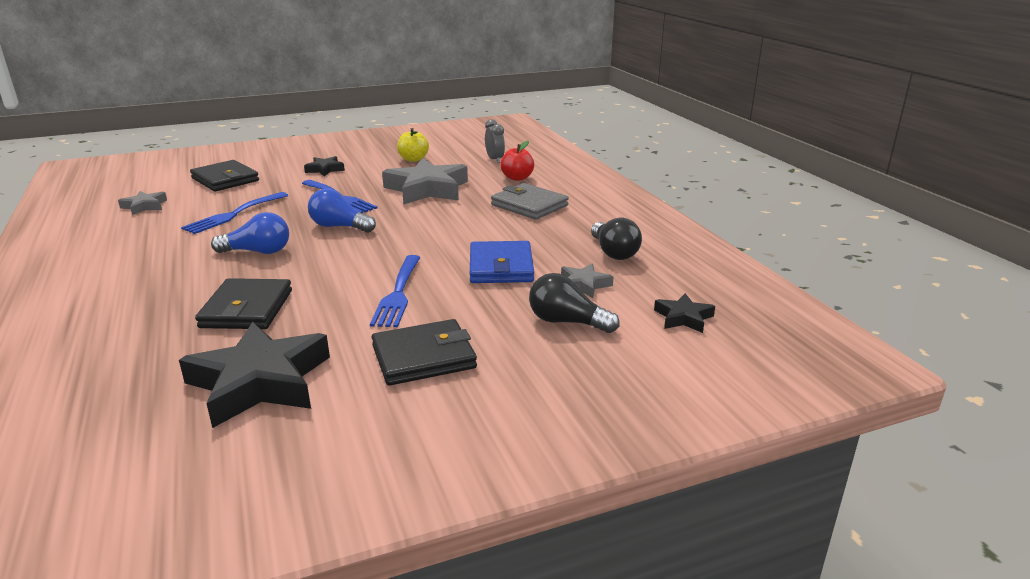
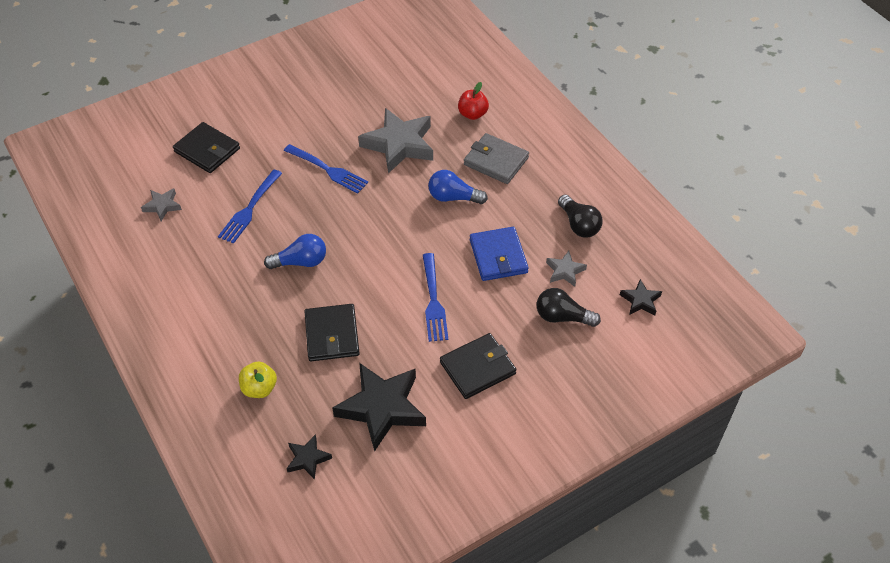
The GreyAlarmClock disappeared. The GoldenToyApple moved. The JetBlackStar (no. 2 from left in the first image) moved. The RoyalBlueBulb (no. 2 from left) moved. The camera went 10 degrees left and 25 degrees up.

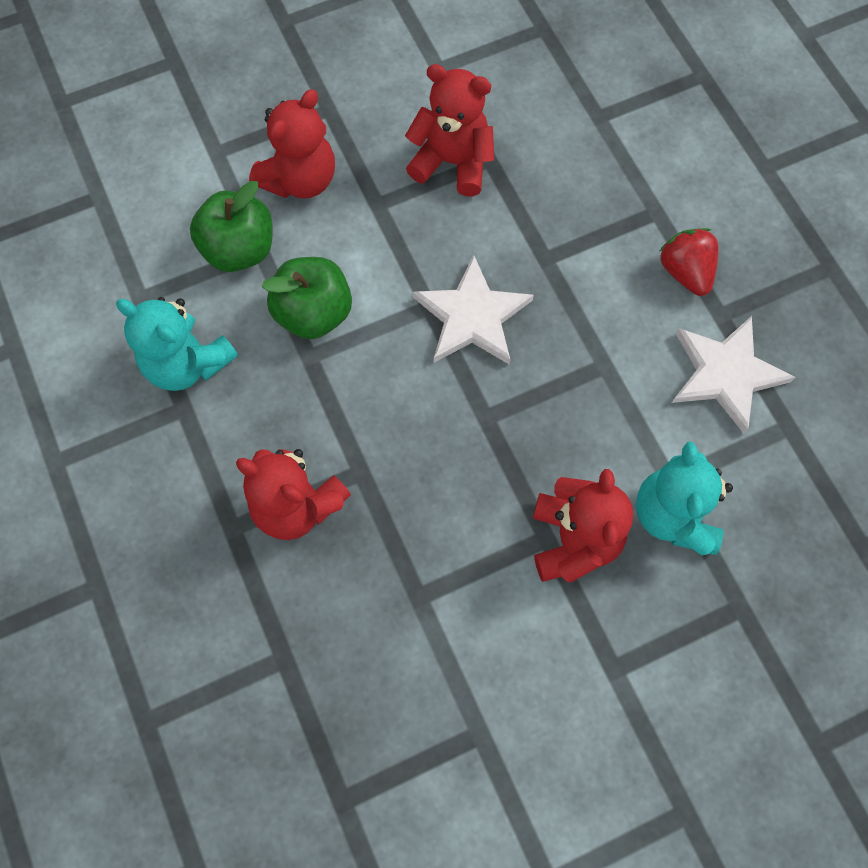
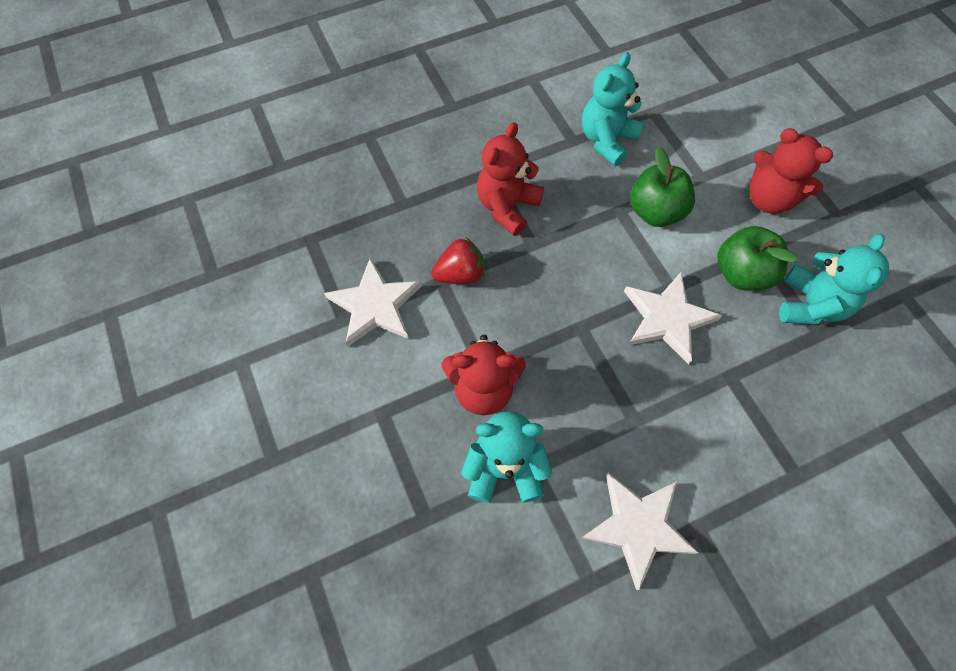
The CrimsonStuffedBear (no. 3 from left) became the TealStuffedBear (no. 3 from left). The GreenToyApple (no. 1 from left in the first image) moved. The CrimsonStrawberry moved. The WhiteStar (no. 1 from left) appeared. The camera went 90 degrees right and 5 degrees down.

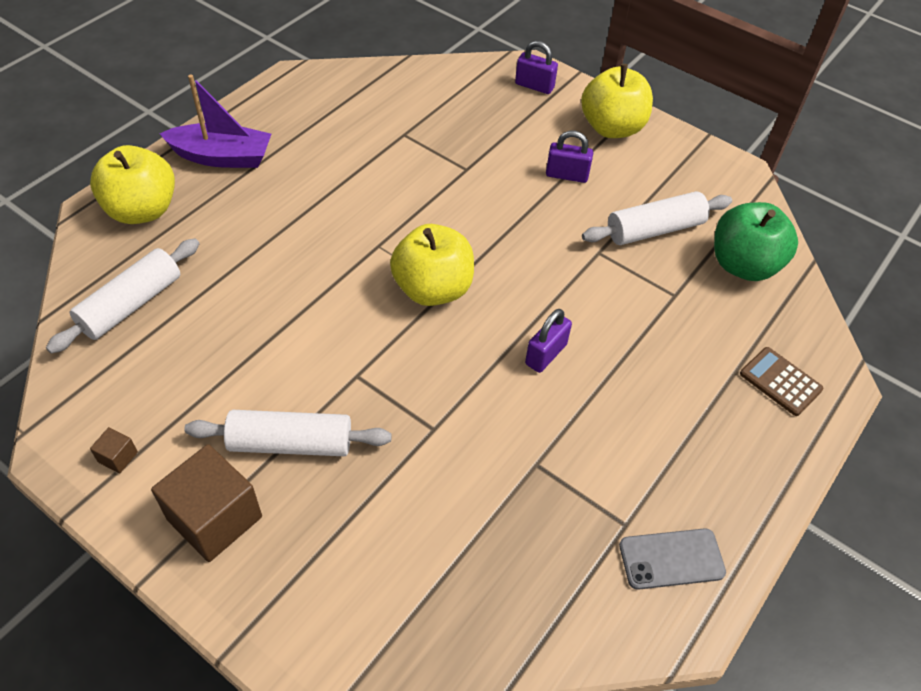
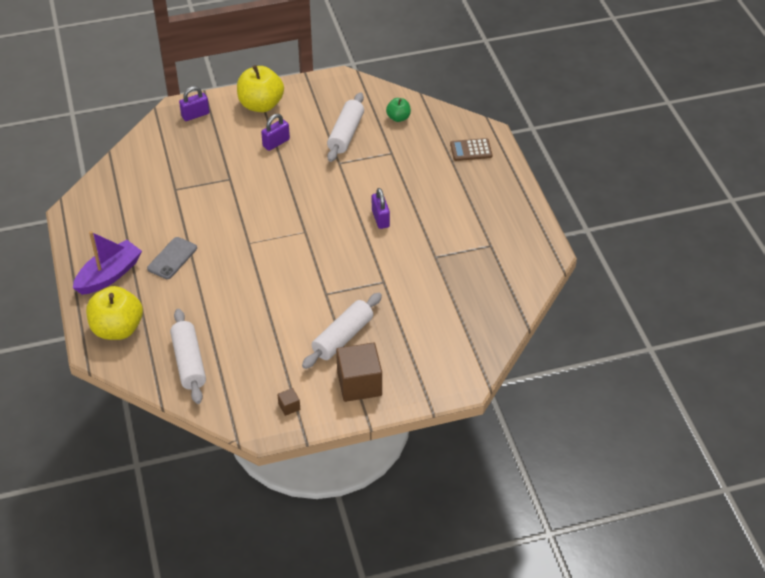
The GreenToyApple changed to 0.52 times the size. The GoldenToyApple (no. 2 from left) disappeared. The GreySmartphone moved. The camera went 50 degrees left and 5 degrees down.

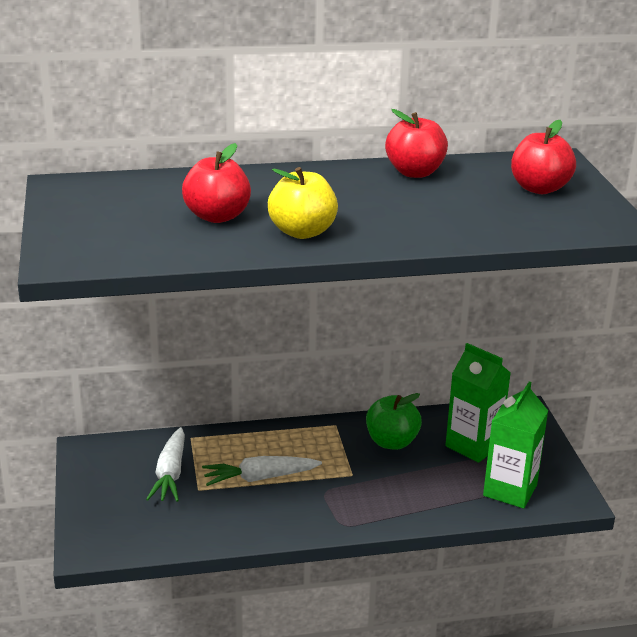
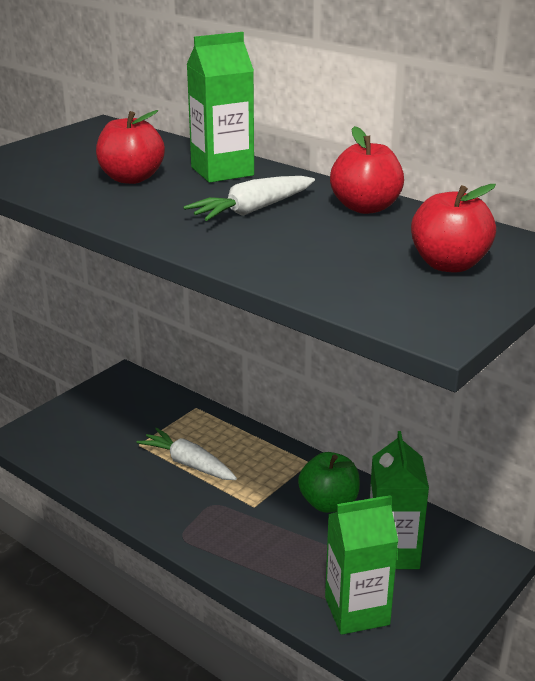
The GoldenToyApple disappeared. The WhiteCarrot (no. 1 from left in the first image) moved. The GreenJuiceCarton (no. 1 from left) appeared. The camera went 50 degrees right and 0 degrees up.

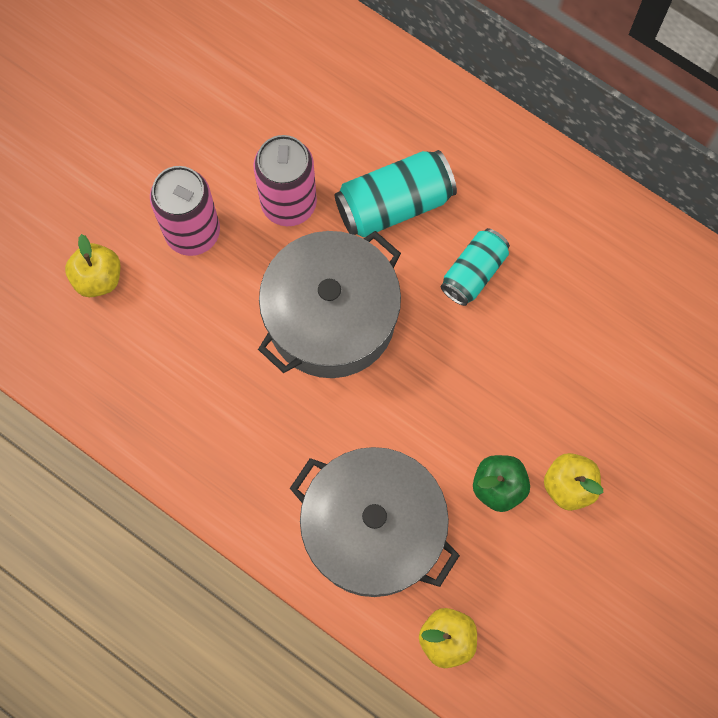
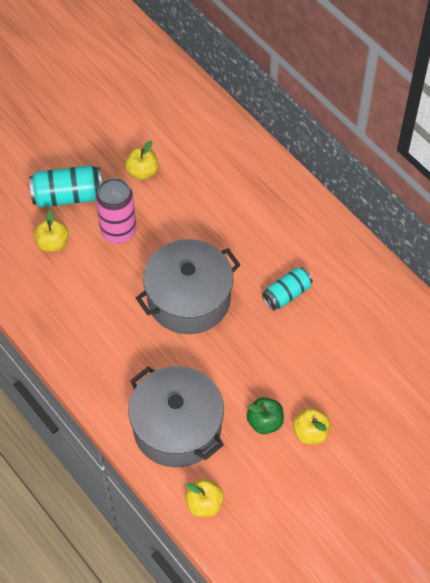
The RosePinkSodaCan (no. 2 from left) disappeared. The TealSodaCan (no. 1 from left) moved. The GoldenToyApple (no. 2 from left) appeared. The camera went 15 degrees right and 15 degrees down.

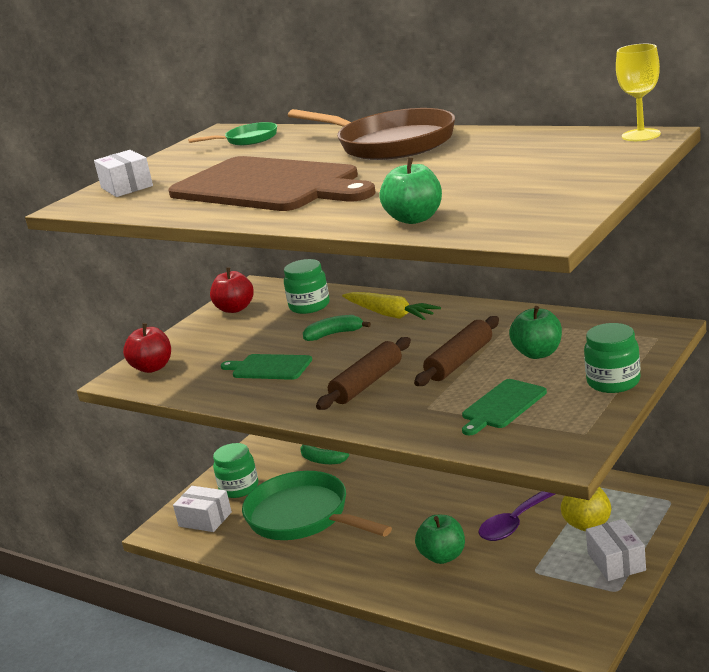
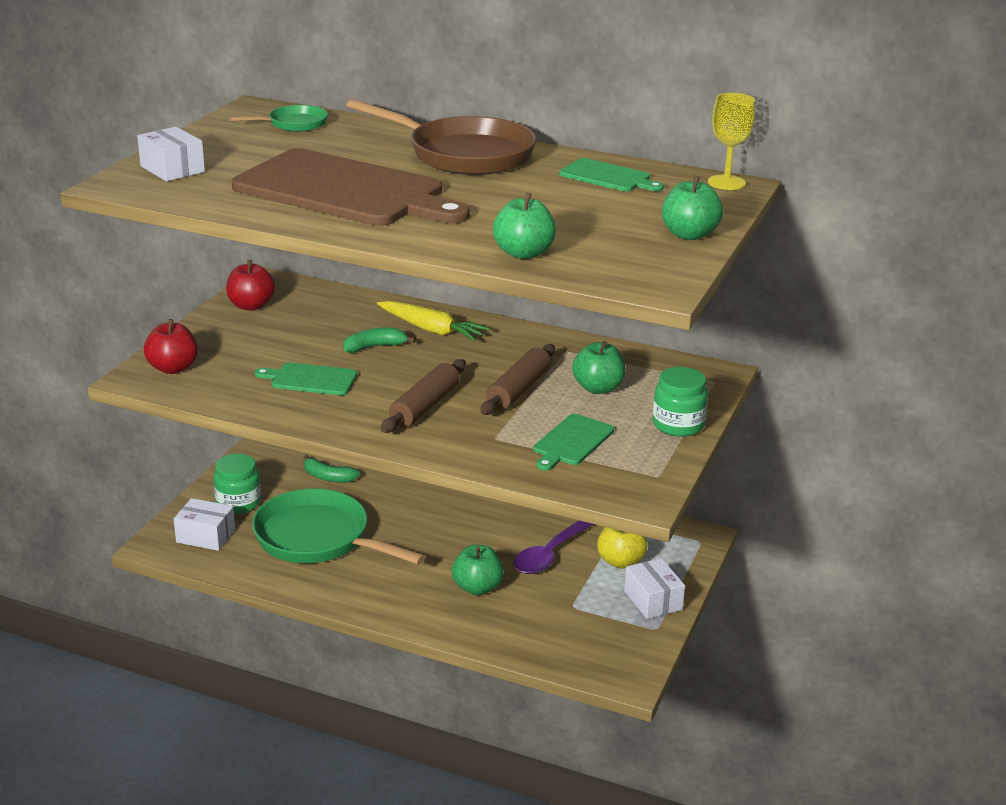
The GreenPreserveJar (no. 2 from left) disappeared. The GreenBreadBoard (no. 3 from left) appeared. The GreenToyApple (no. 4 from left) appeared. The camera went 15 degrees left and 5 degrees up.

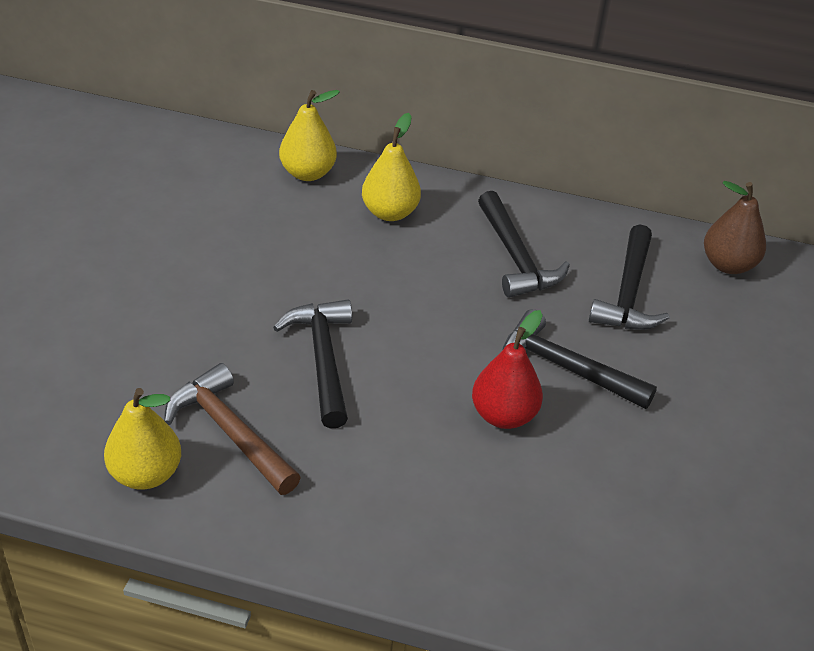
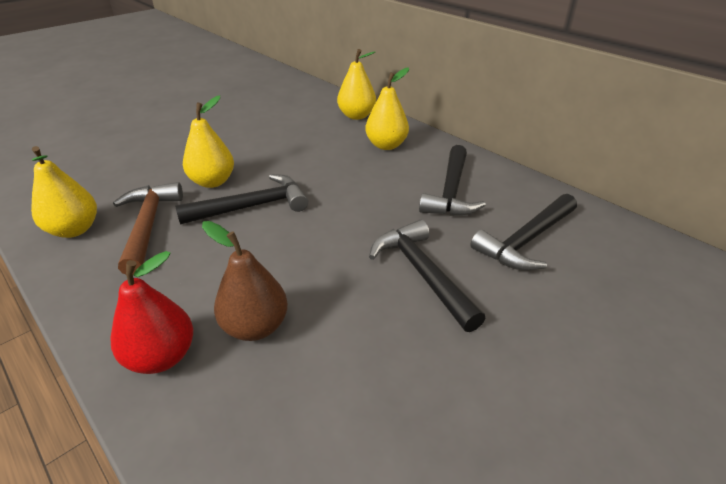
The BrownPear moved. The JetBlackCarpenter'sHammer (no. 1 from left) turned 45 degrees clockwise. The CrimsonPear moved. The GoldenPear (no. 2 from left) appeared. The camera went 35 degrees right and 5 degrees down.

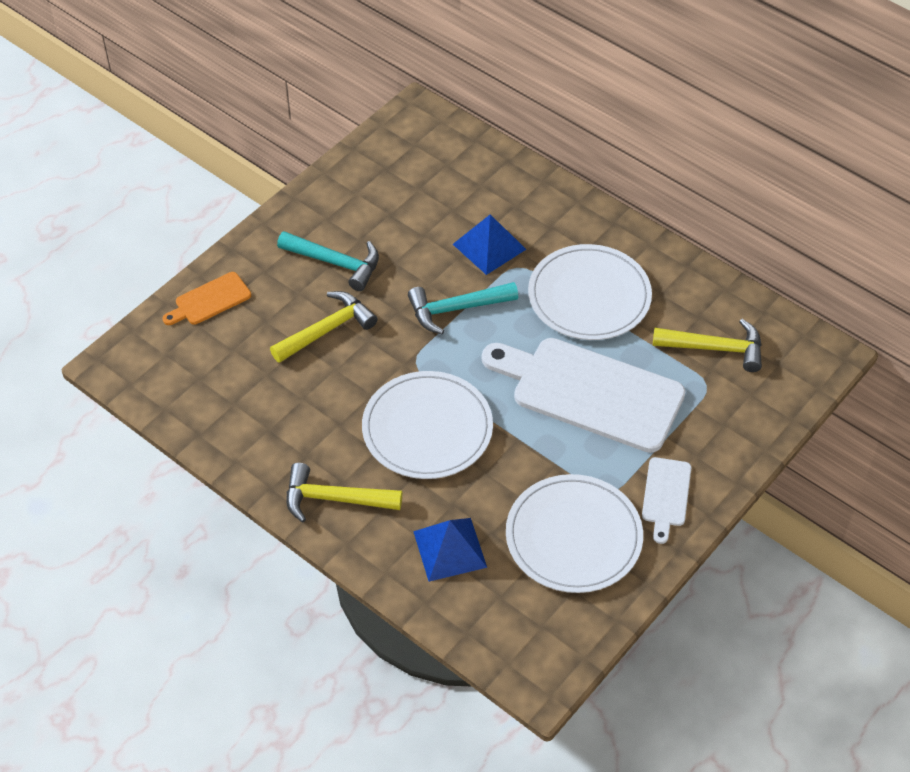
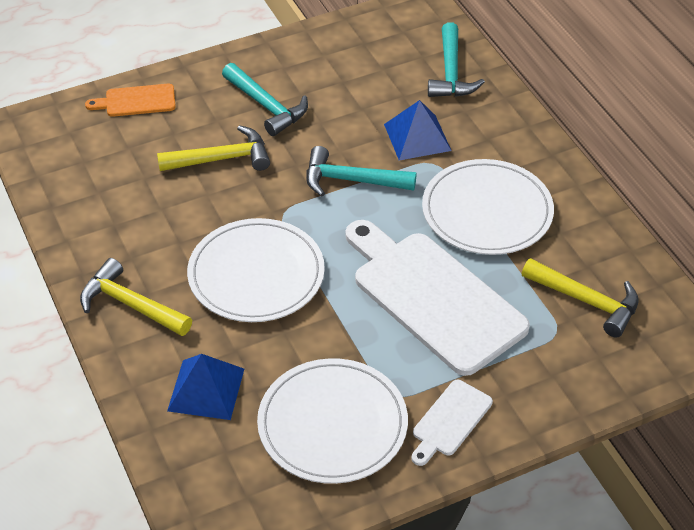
The TealCarpenter'sHammer (no. 3 from left) appeared. The camera went 25 degrees right and 5 degrees down.

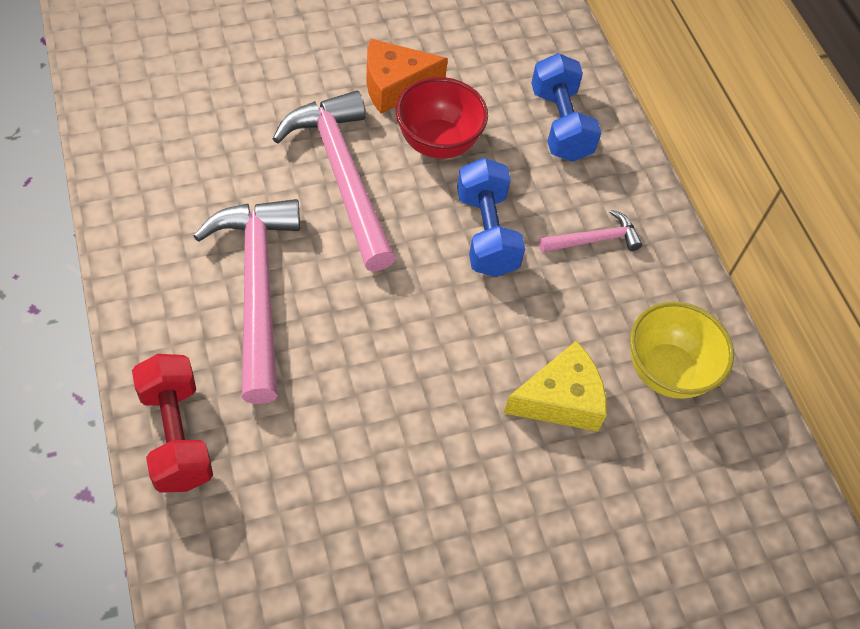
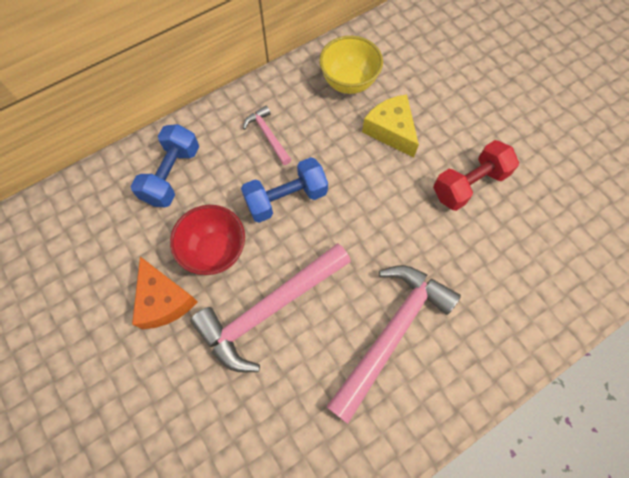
The RoyalBlueFreeWeight (no. 2 from left in the first image) turned 45 degrees counterclockwise. The RosePinkCarpenter'sHammer (no. 1 from left in the first image) turned 150 degrees clockwise. The CrimsonFreeWeight moved. The camera went 100 degrees left and 10 degrees up.

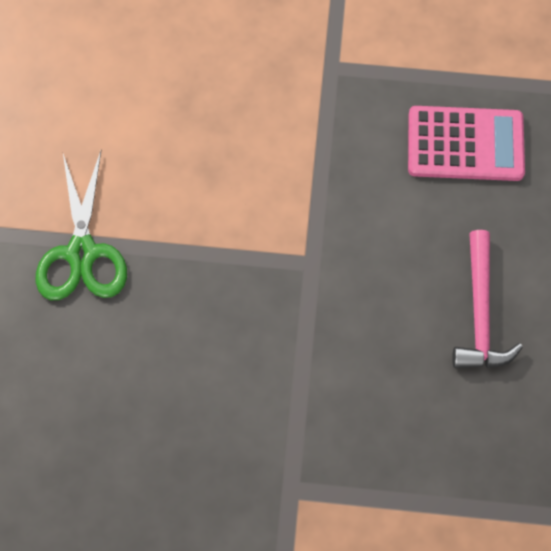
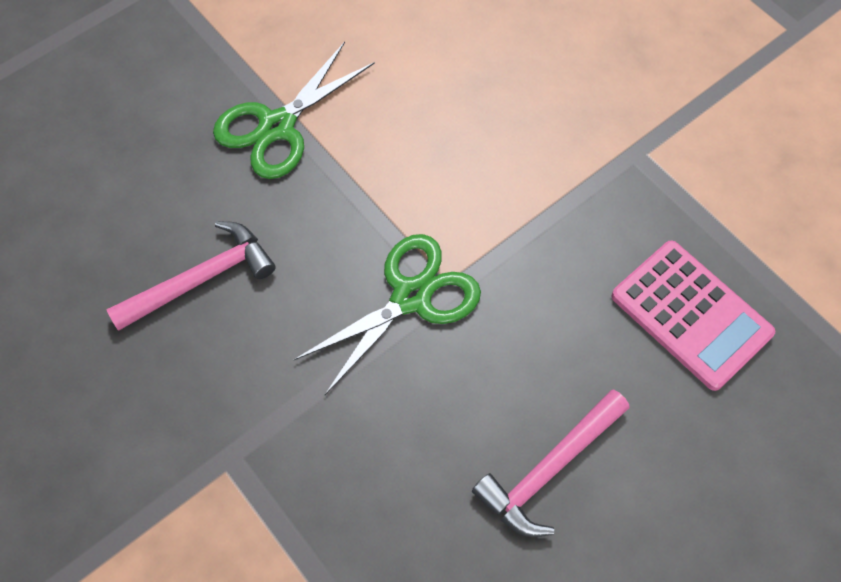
The RosePinkCarpenter'sHammer (no. 1 from left) appeared. The GreenShears (no. 2 from left) appeared. The camera went 45 degrees right and 5 degrees down.

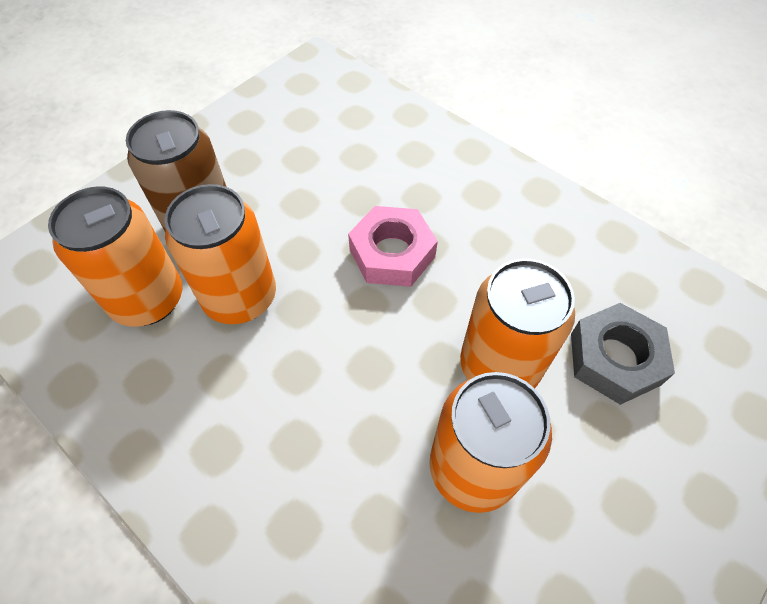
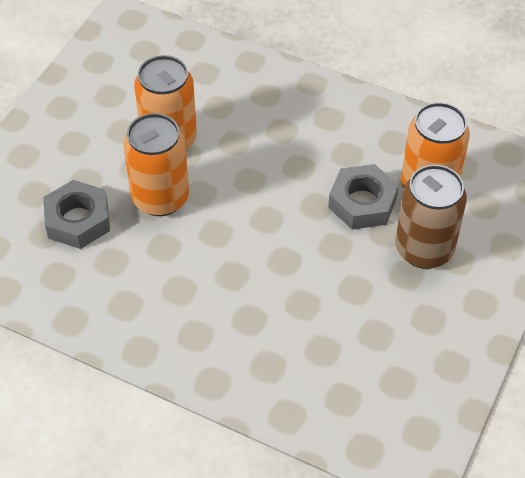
The OrangeSodaCan (no. 2 from left) was replaced by the GreyHexNut (no. 2 from left). The RosePinkHexNut disappeared. The camera went 165 degrees right and 5 degrees down.

